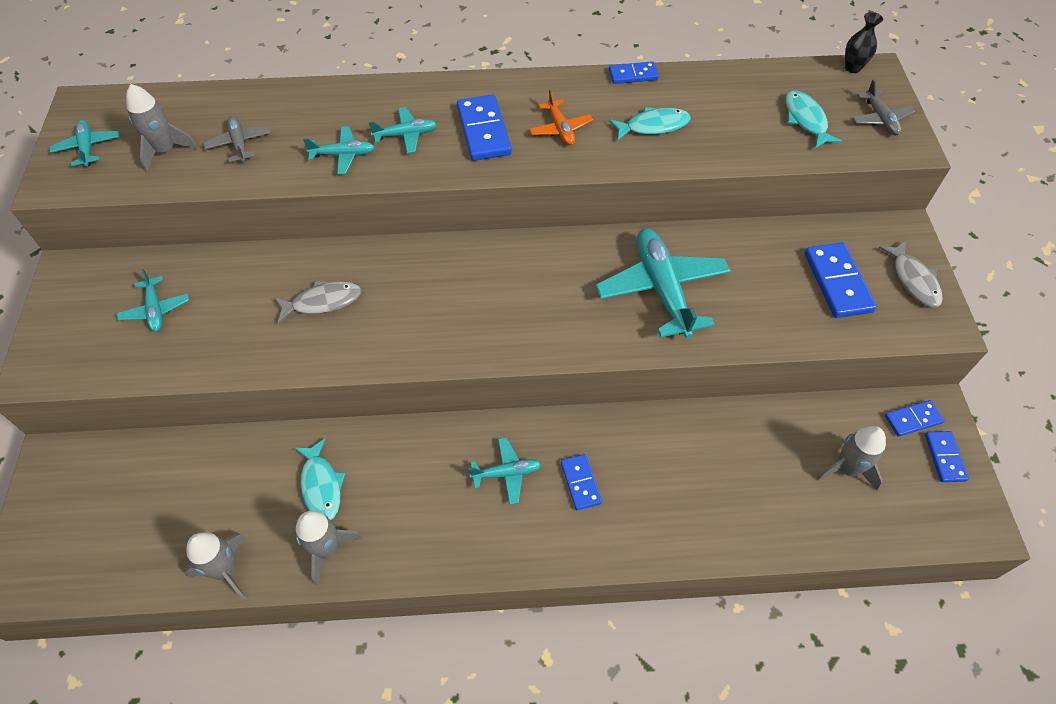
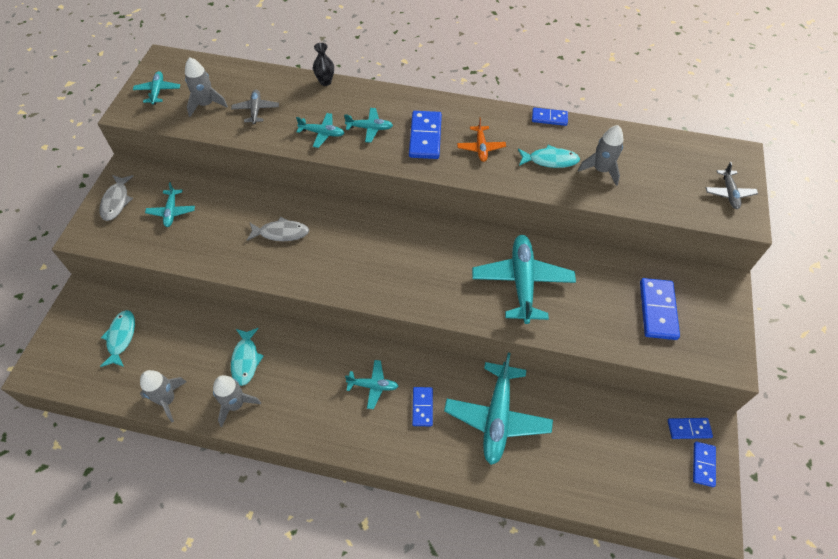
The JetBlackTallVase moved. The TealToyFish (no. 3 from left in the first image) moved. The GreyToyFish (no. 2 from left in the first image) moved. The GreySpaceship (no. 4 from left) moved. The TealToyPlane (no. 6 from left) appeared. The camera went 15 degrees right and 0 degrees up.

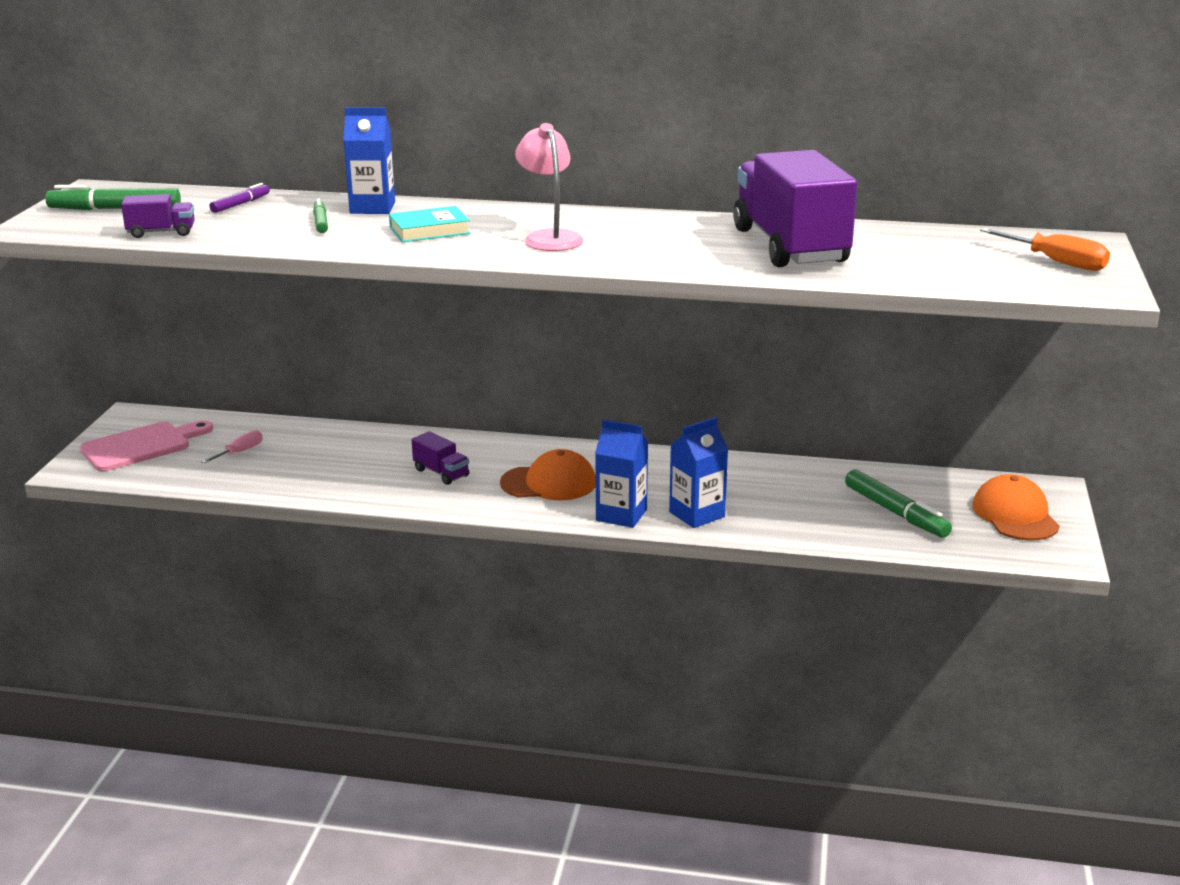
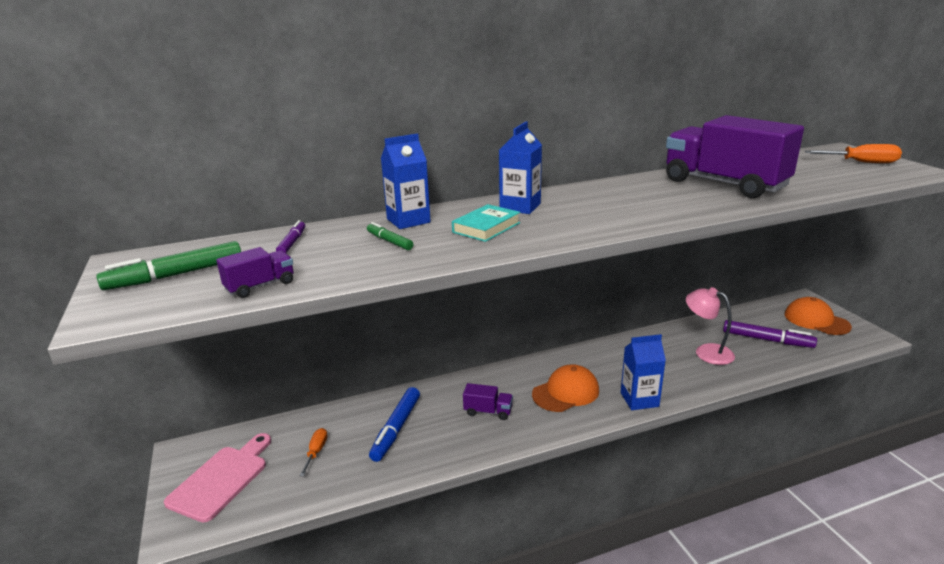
The RosePinkReadingLamp moved. The RoyalBlueJuiceCarton (no. 3 from left in the first image) moved. The RosePinkScrewdriver became the OrangeScrewdriver (no. 1 from left). The GreenMarkerPen (no. 3 from left) became the RoyalPurpleMarkerPen (no. 2 from left). The RoyalBlueMarkerPen appeared. The camera went 30 degrees left and 0 degrees up.

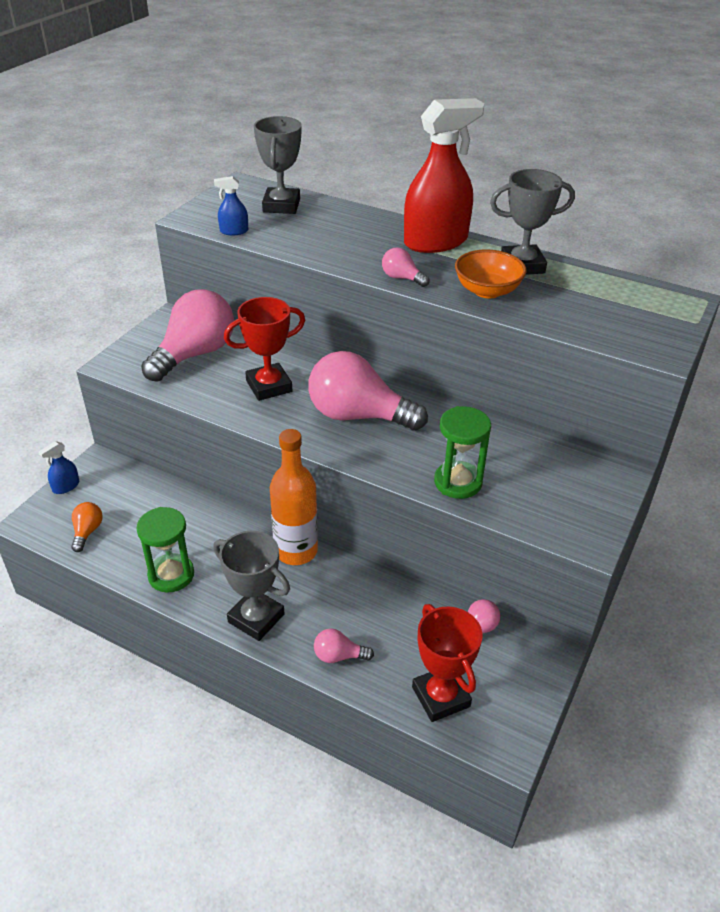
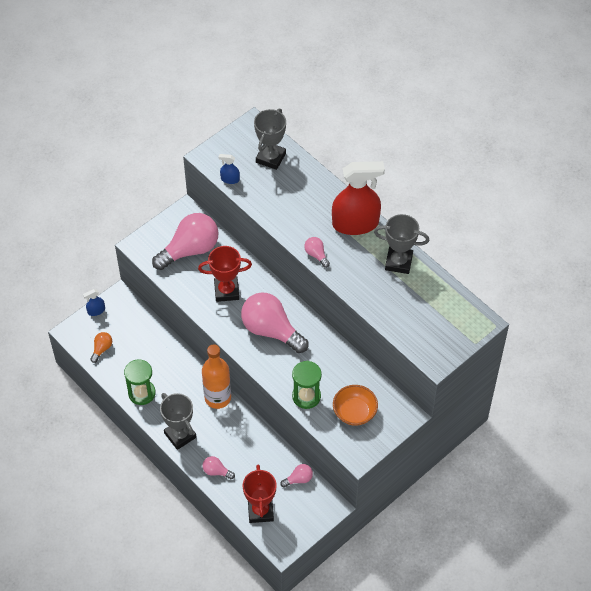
The OrangeBowl moved. The camera went 20 degrees right and 15 degrees up.

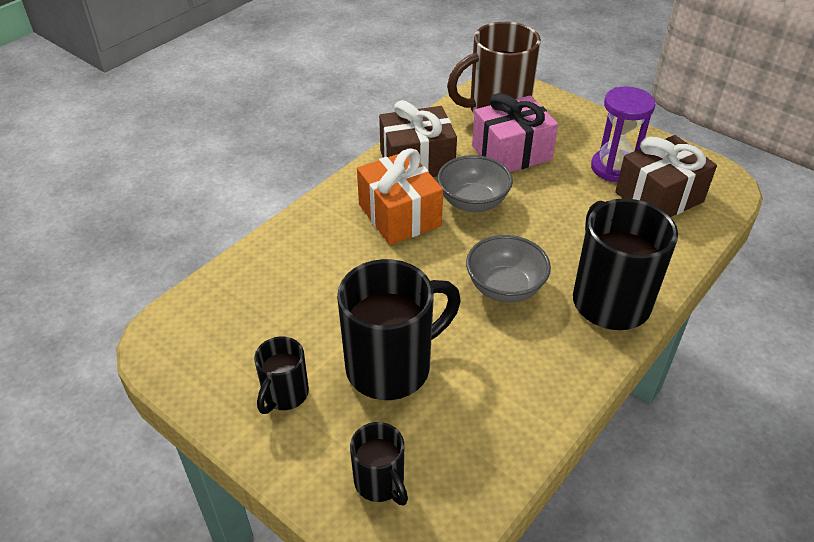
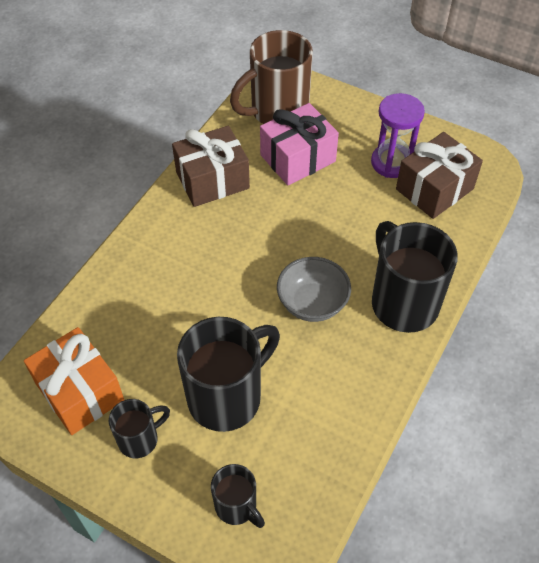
The OrangeGift moved. The GreyBowl (no. 1 from left) disappeared. The JetBlackTeaMug (no. 1 from left) turned 135 degrees counterclockwise. The camera went 10 degrees left and 10 degrees up.

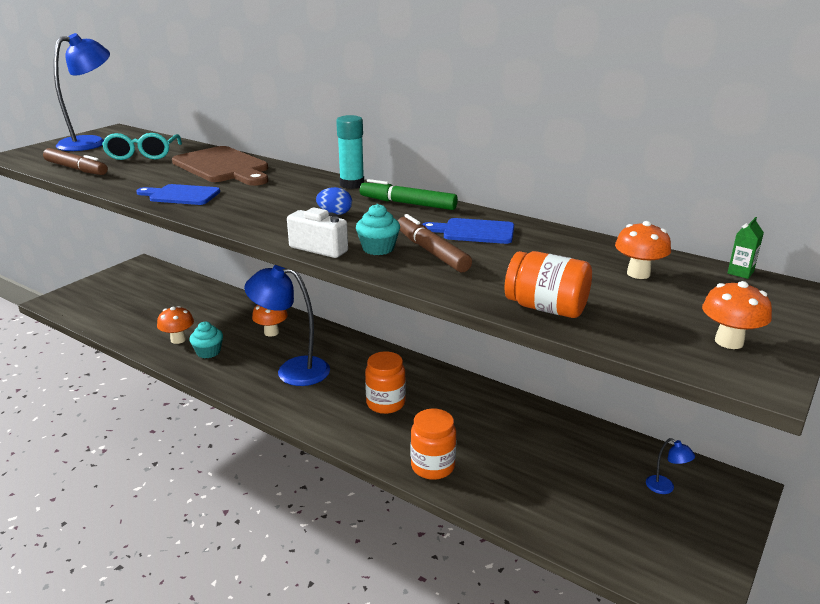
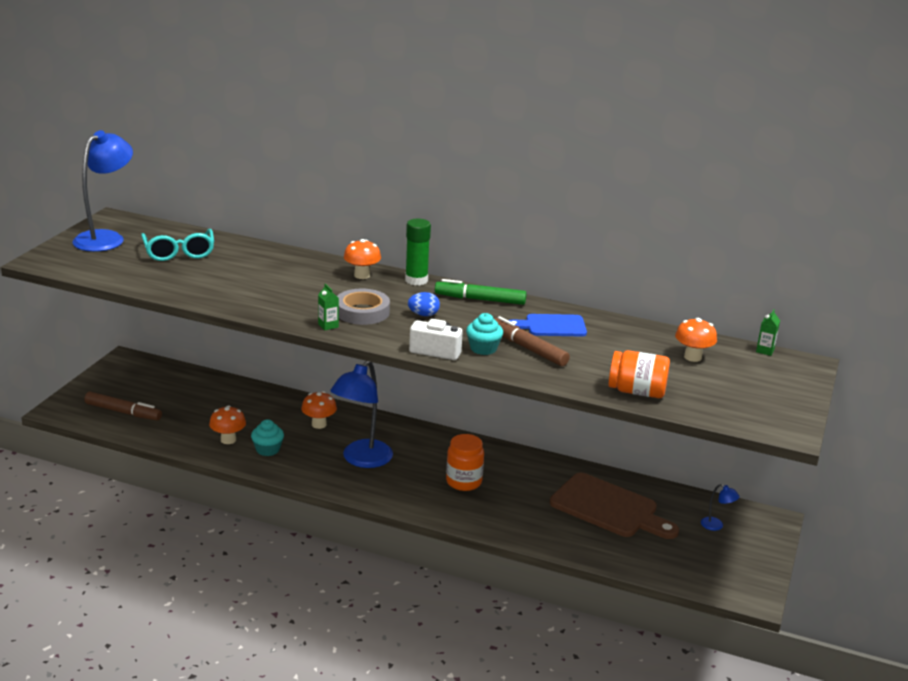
The TealGlue became the GreenGlue. The BrownBreadBoard moved. The BrownMarkerPen (no. 1 from left) moved. The RoyalBlueBreadBoard (no. 1 from left) disappeared. The RoyalBlueReadingLamp (no. 2 from left) turned 60 degrees counterclockwise. The OrangeFungus (no. 4 from left in the first image) moved. The OrangePreserveJar (no. 2 from left) disappeared. The GreenJuiceCarton (no. 1 from left) appeared. The GreyStickyTape appeared. The camera went 15 degrees left and 0 degrees up.

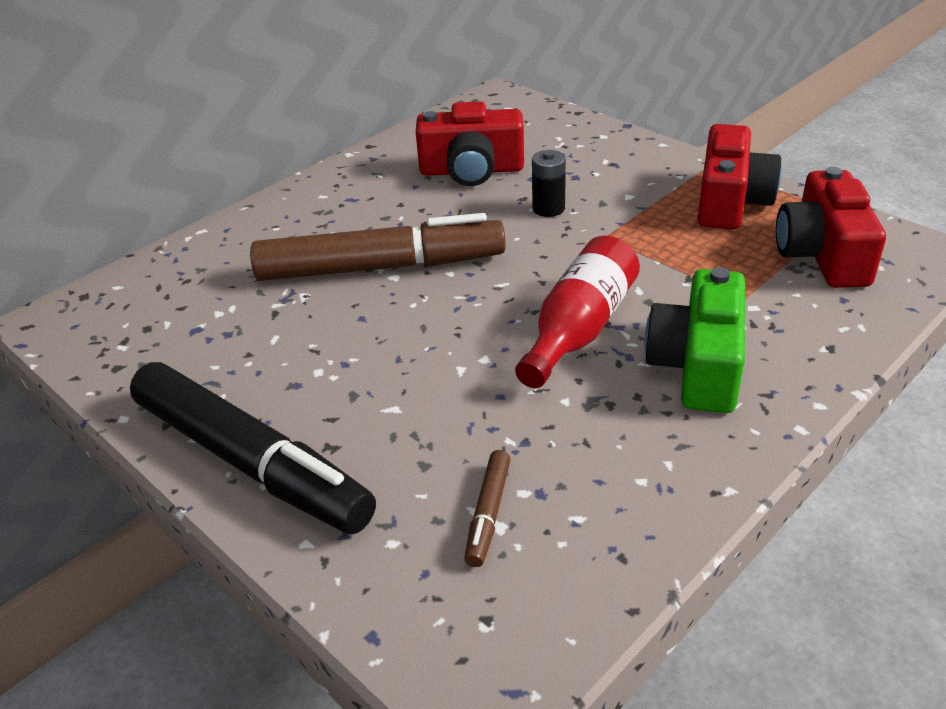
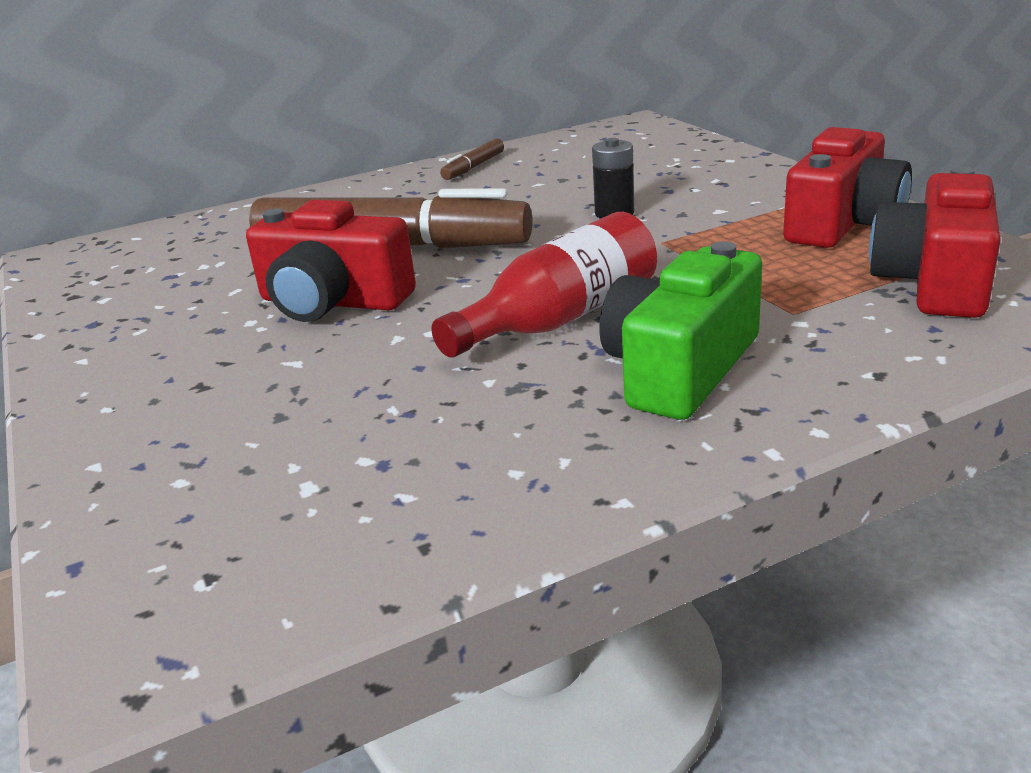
The CrimsonCompactCamera (no. 1 from left) moved. The JetBlackMarkerPen disappeared. The BrownMarkerPen (no. 2 from left) moved. The camera went 20 degrees right and 10 degrees down.

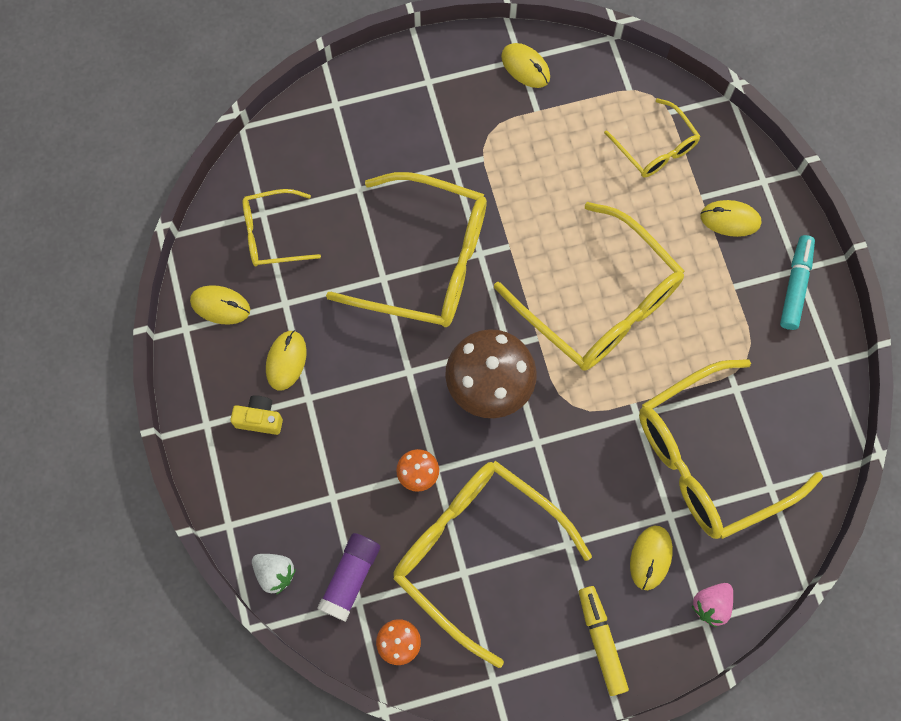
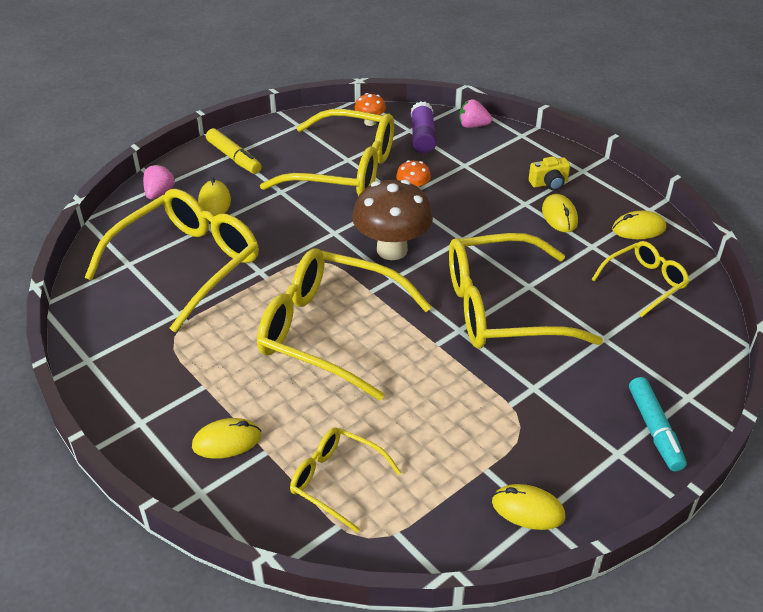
The TealMarkerPen moved. The WhiteStrawberry became the RosePinkStrawberry (no. 2 from left). The camera went 155 degrees right and 30 degrees down.

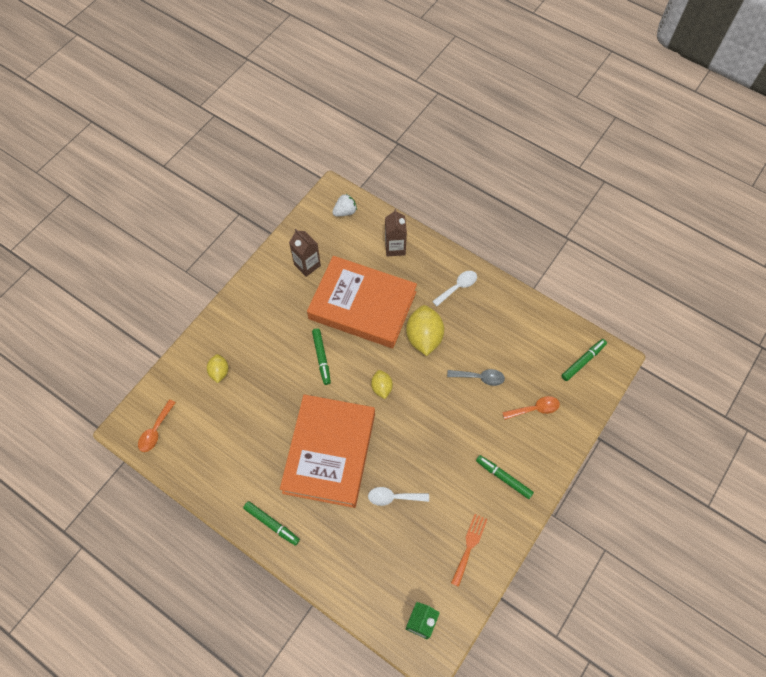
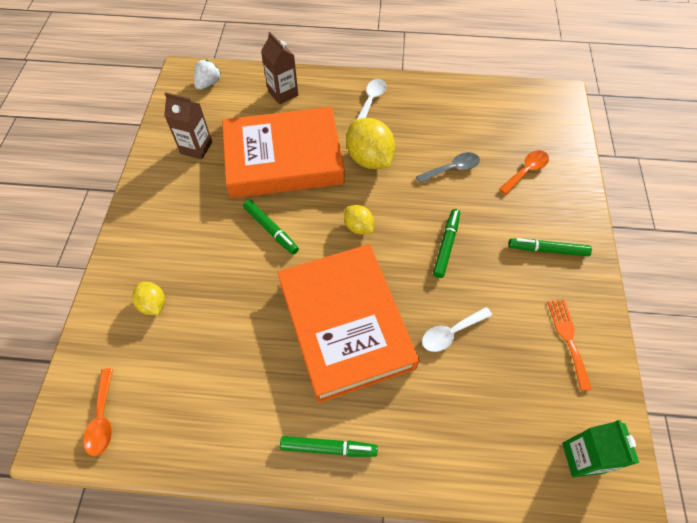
The GreenMarkerPen (no. 4 from left in the first image) moved. The camera went 30 degrees left and 5 degrees down.

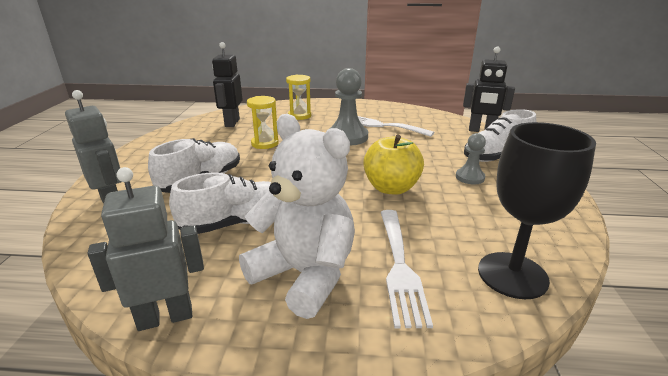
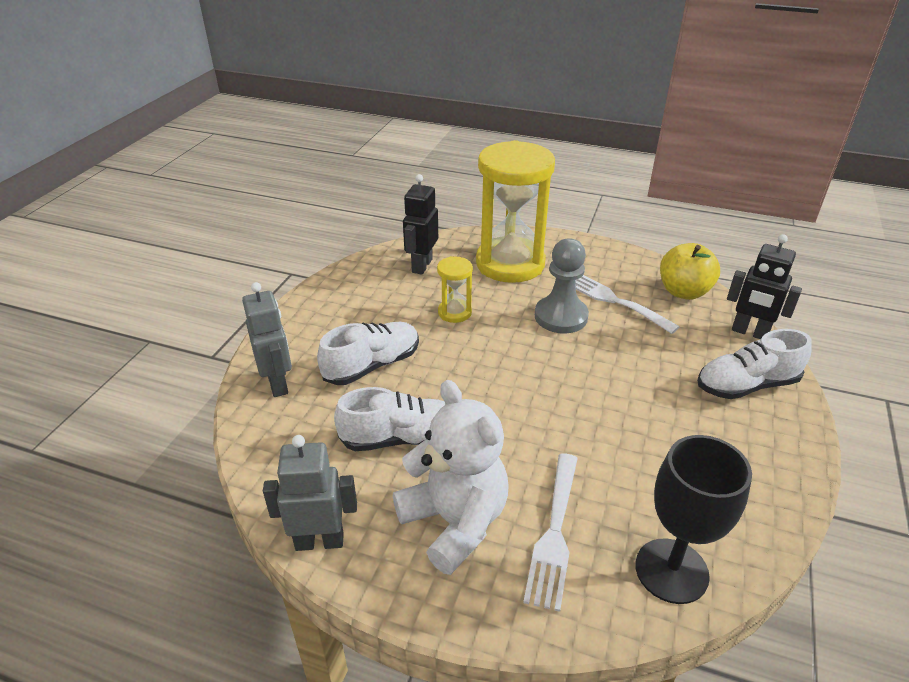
The GoldenHourglass (no. 2 from left) changed to 2.24 times the size. The GreyPawn (no. 2 from left) disappeared. The GoldenToyApple moved. The camera went 15 degrees right and 10 degrees up.

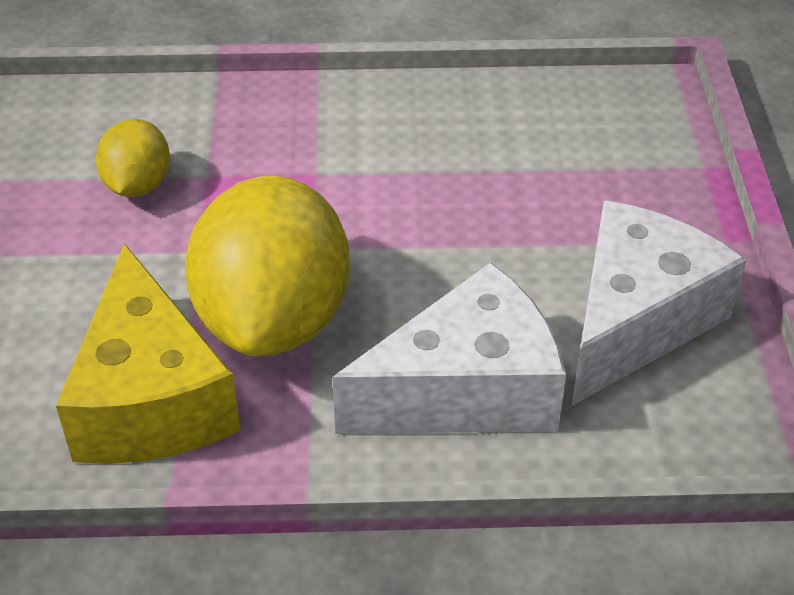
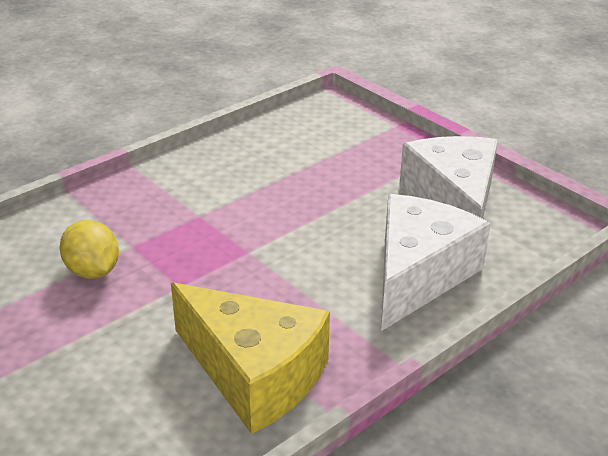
The GoldenToyLemon (no. 2 from left) disappeared. The camera went 40 degrees left and 10 degrees down.

